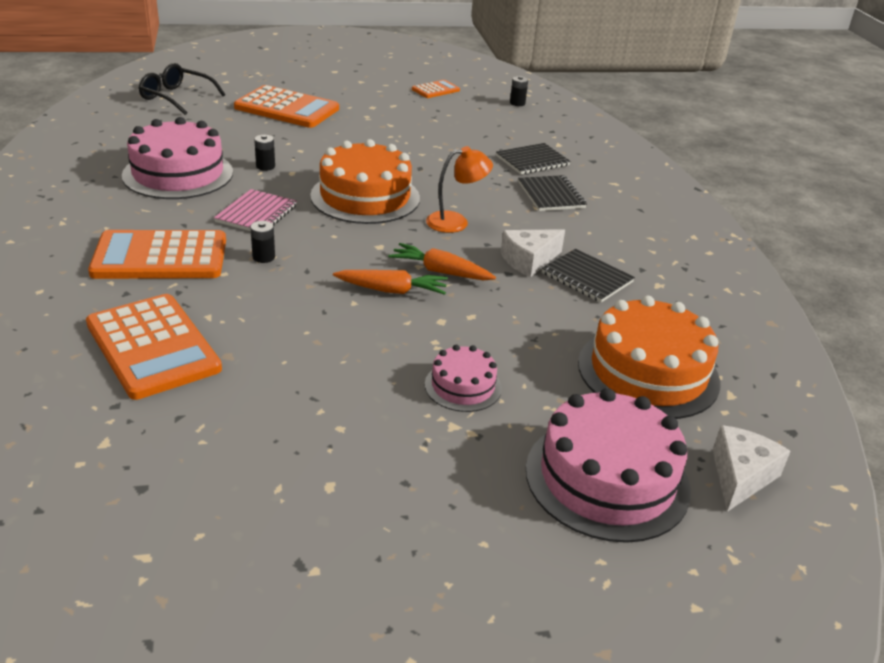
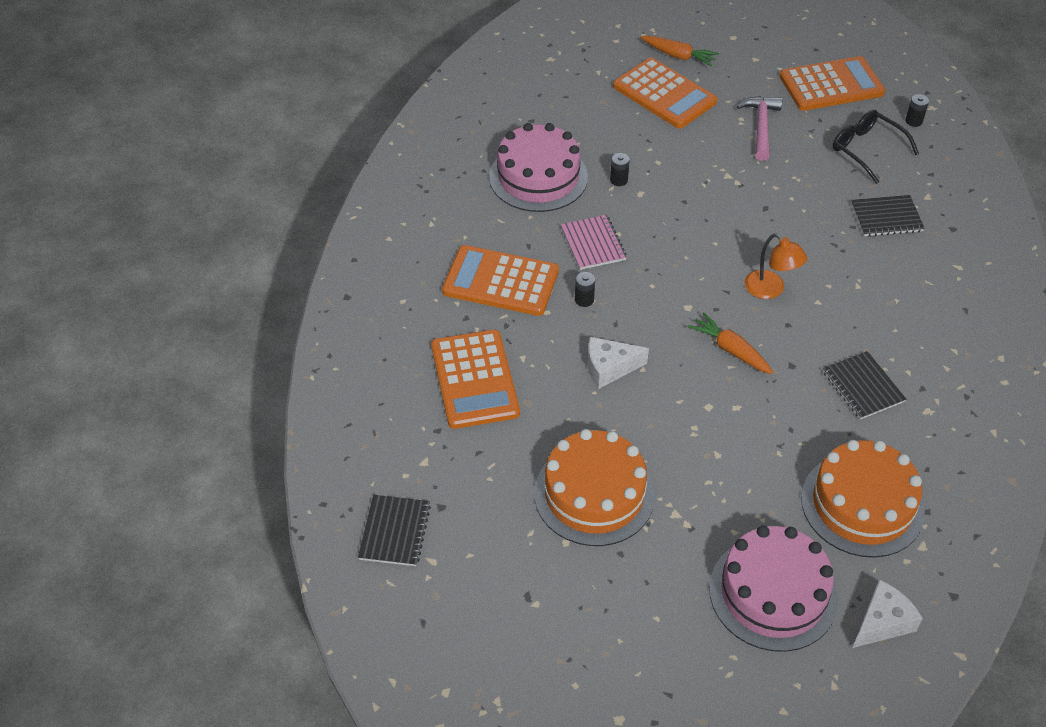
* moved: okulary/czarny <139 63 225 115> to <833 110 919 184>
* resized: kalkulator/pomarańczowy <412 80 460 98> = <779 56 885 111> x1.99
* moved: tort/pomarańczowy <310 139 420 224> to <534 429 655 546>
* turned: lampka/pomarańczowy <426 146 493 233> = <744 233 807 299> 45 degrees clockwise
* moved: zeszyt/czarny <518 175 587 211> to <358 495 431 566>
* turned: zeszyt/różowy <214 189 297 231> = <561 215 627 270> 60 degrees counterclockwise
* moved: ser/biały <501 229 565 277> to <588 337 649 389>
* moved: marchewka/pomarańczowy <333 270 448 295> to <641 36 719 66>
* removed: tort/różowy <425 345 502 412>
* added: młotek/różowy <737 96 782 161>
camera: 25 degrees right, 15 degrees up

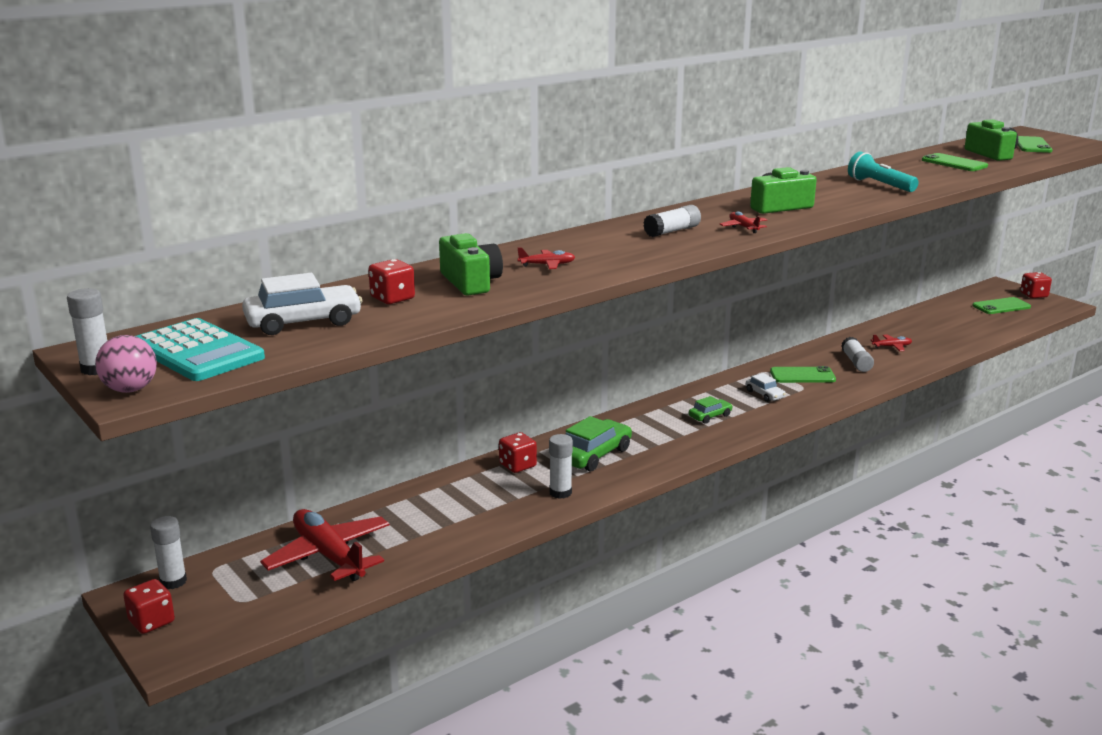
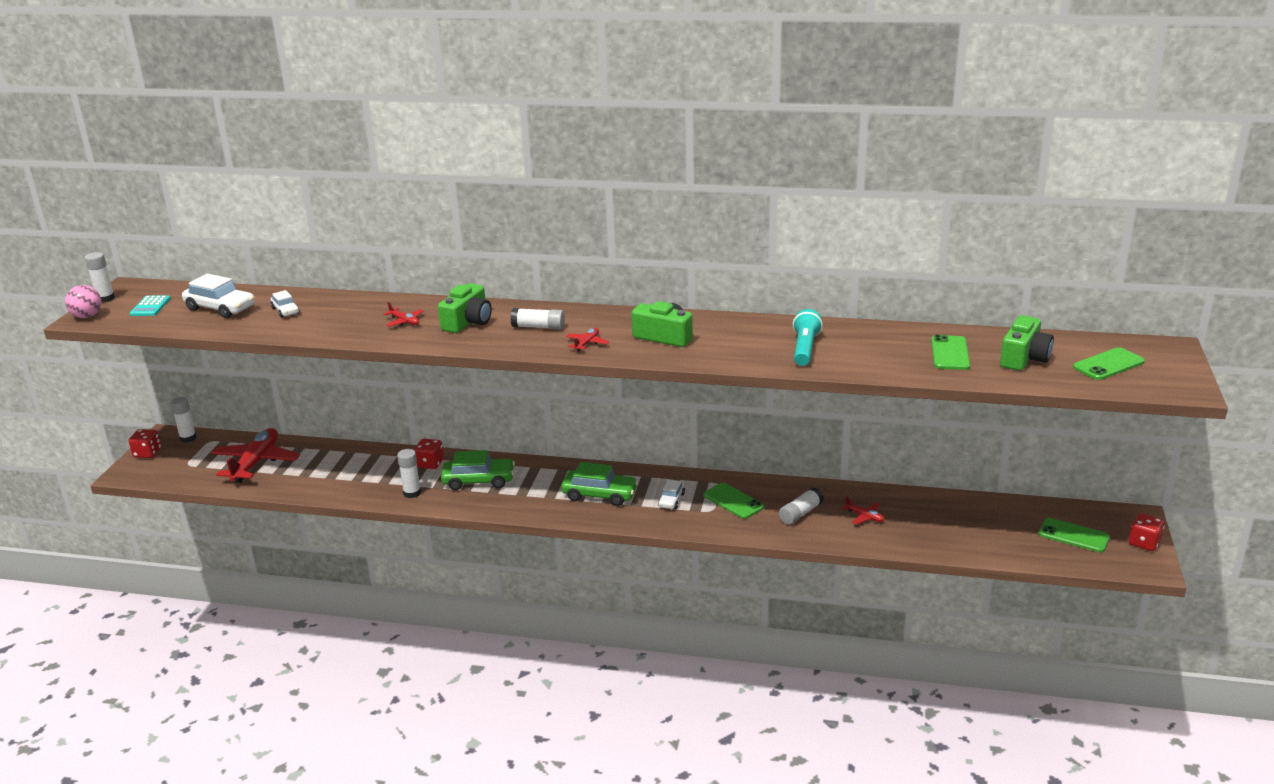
* moved: aparat fotograficzny/zielony <439 233 503 295> to <438 283 492 333>
* replaced: kostka do gry/czerwony <368 259 415 304> to samochód/biały <271 290 300 318>
* resized: kalkulator/turkusowy <136 318 265 381> = <130 295 171 316> x0.54
* resized: samochód/zielony <689 396 733 424> = <561 462 638 506> x1.80
camera: 50 degrees right, 5 degrees up

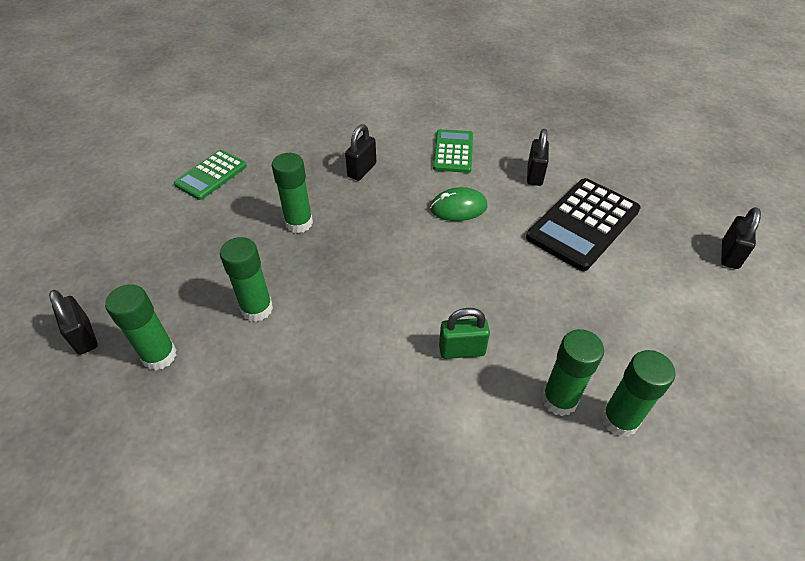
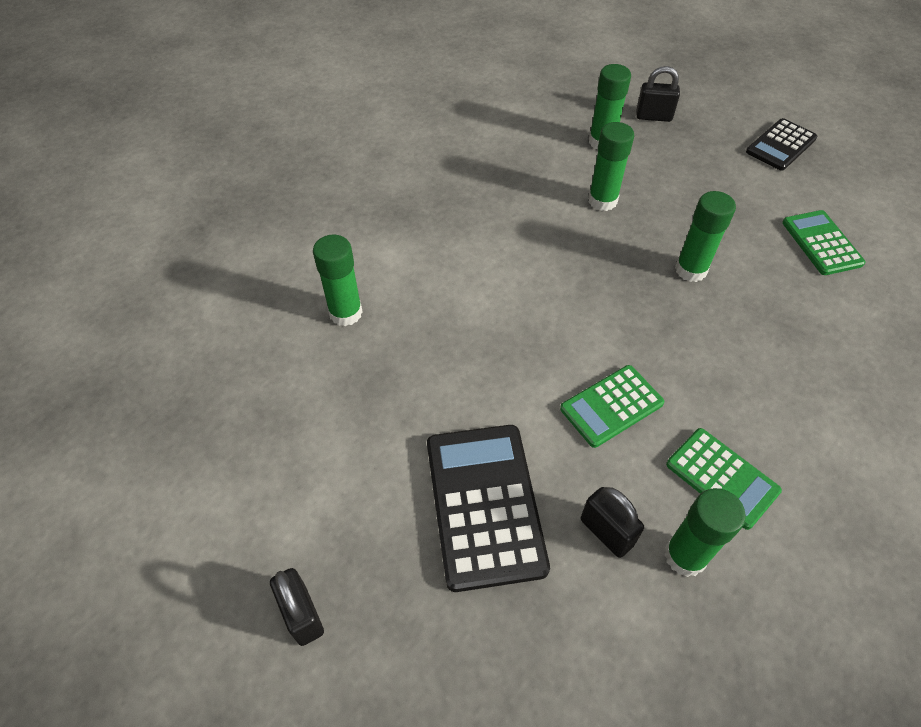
* removed: kłódka/czarny <345 124 376 181>
* replaced: myszka/zielony <430 187 487 221> to kalkulator/zielony <560 365 664 448>
* removed: kłódka/zielony <439 308 490 359>
* moved: klej w sztyfcie/zielony <601 350 676 437> to <664 488 746 577>
* added: kalkulator/czarny <746 118 818 171>
camera: 130 degrees right, 5 degrees up

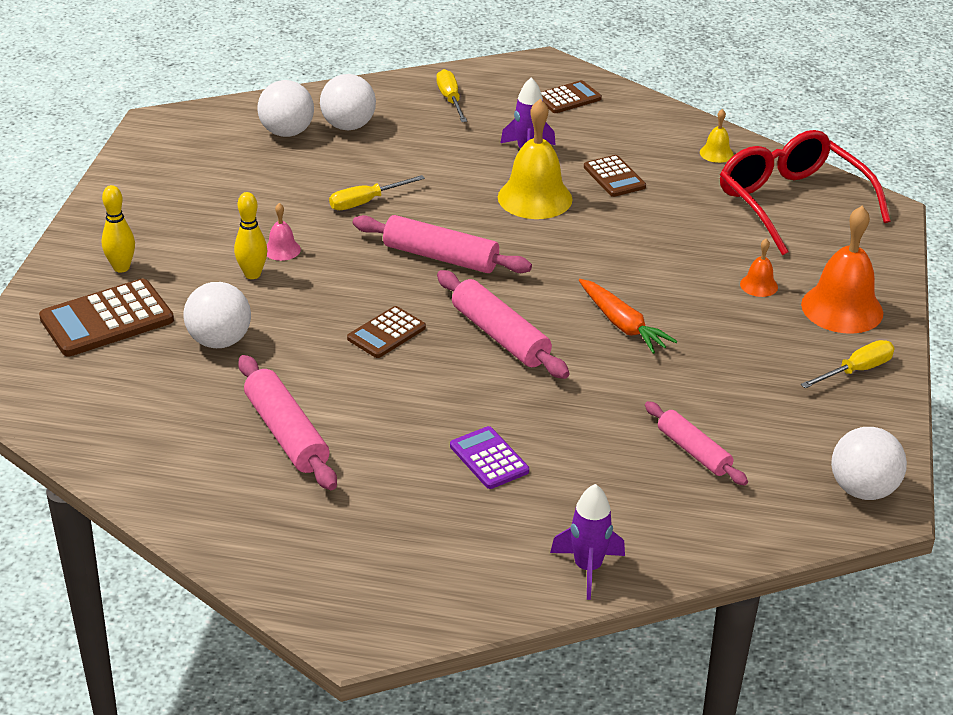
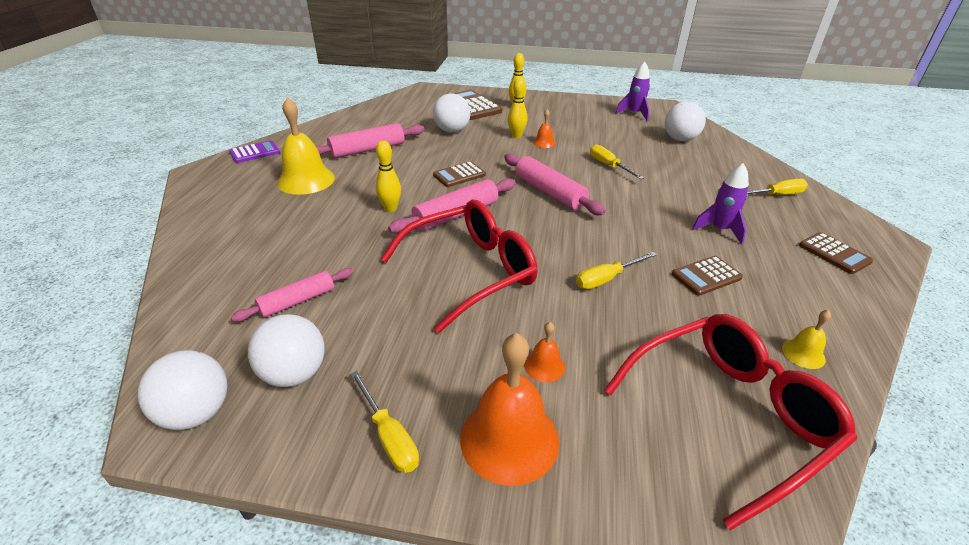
* moved: piłka/biały <320 74 376 130> to <248 314 325 387>
* moved: dzwonek/żółty <498 99 573 219> to <277 97 335 195>
* recoloured: dzwonek/różowy <267 203 301 261> to dzwonek/pomarańczowy <533 109 556 148>
* turned: wałek do ciasta/różowy <353 215 532 273> = <504 153 606 215> 60 degrees counterclockwise
* replaced: marchewka/pomarańczowy <579 279 677 354> to okulary/czerwony <381 200 537 333>
* turned: kalkulator/brązowy <347 306 426 358> = <433 161 486 187> 75 degrees counterclockwise
* moved: kalkulator/fioletowy <450 426 529 489> to <229 140 280 163>
* moved: rakieta/fioletowy <550 484 625 600> to <615 61 650 121>
* added: kręgiel/żółty <376 140 401 212>
* added: śrubokręt/żółty <576 252 657 289>
camera: 90 degrees right, 0 degrees up

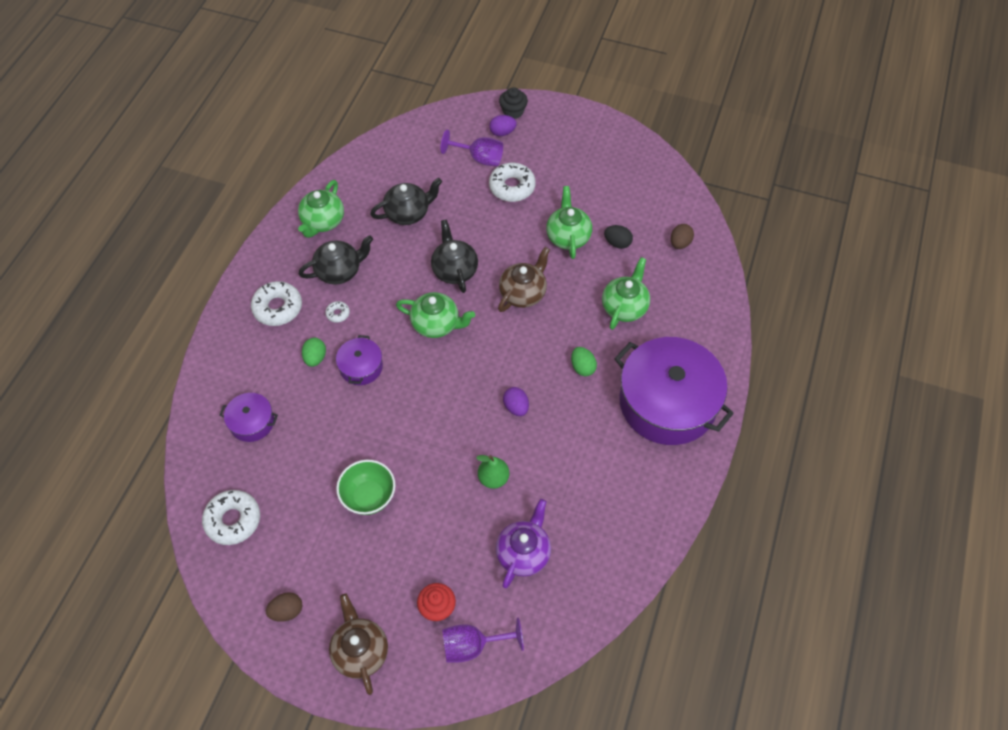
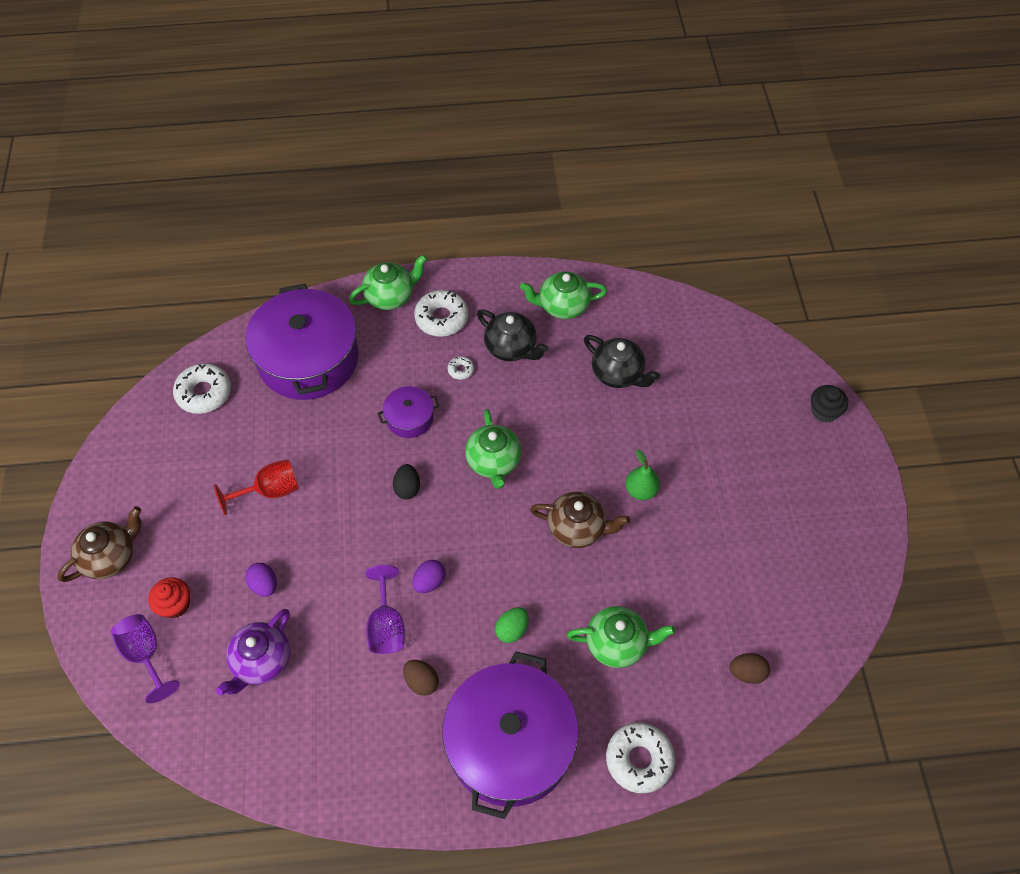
* moved: jajko/fioletowy <489 115 517 136> to <245 563 277 597>
* moved: kielich/fioletowy <441 130 503 166> to <365 565 405 654>
* moved: donut/biały <489 163 536 202> to <606 723 675 793>
* moved: imbryk/zielony <546 186 592 259> to <349 255 427 310>
* removed: imbryk/czarny <431 219 478 293>
* moved: jajko/czarny <604 225 633 249> to <393 464 420 500>
* removed: jajko/zielony <302 338 326 367>
* resized: garnek/fioletowy <219 393 278 442> = <245 284 359 400> x2.21
* moved: gruszka/zielony <476 455 509 489> to <625 449 660 500>
* replaced: miska/zielony <336 460 396 515> to kielich/czerwony <214 459 299 515>
* turned: imbryk/fioletowy <496 499 551 588> = <216 609 290 695> 120 degrees clockwise
* moved: jajko/brązowy <266 592 303 622> to <403 660 439 696>
camera: 65 degrees right, 0 degrees up

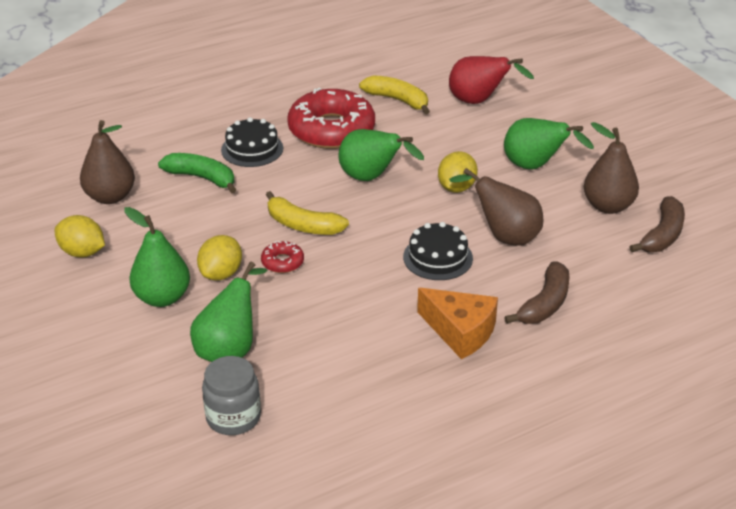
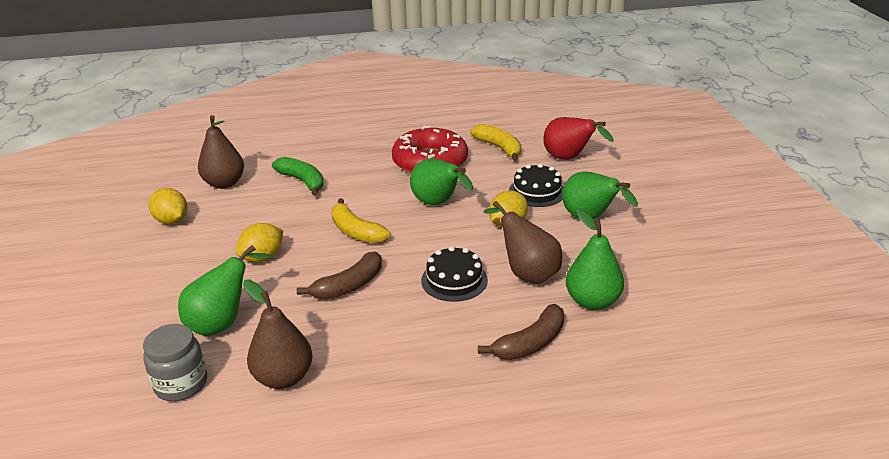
* moved: tort/czarny <221 117 283 167> to <509 164 564 207>
* moved: gruszka/brązowy <584 122 639 214> to <243 280 313 389>
* moved: banan/brązowy <629 196 685 252> to <297 252 382 300>
* moved: gruszka/zielony <124 207 190 307> to <566 208 624 310>
* removed: donut/czerwony <261 241 304 273>
* removed: ser/pomarańczowy <417 288 498 359>
camera: 20 degrees right, 5 degrees down

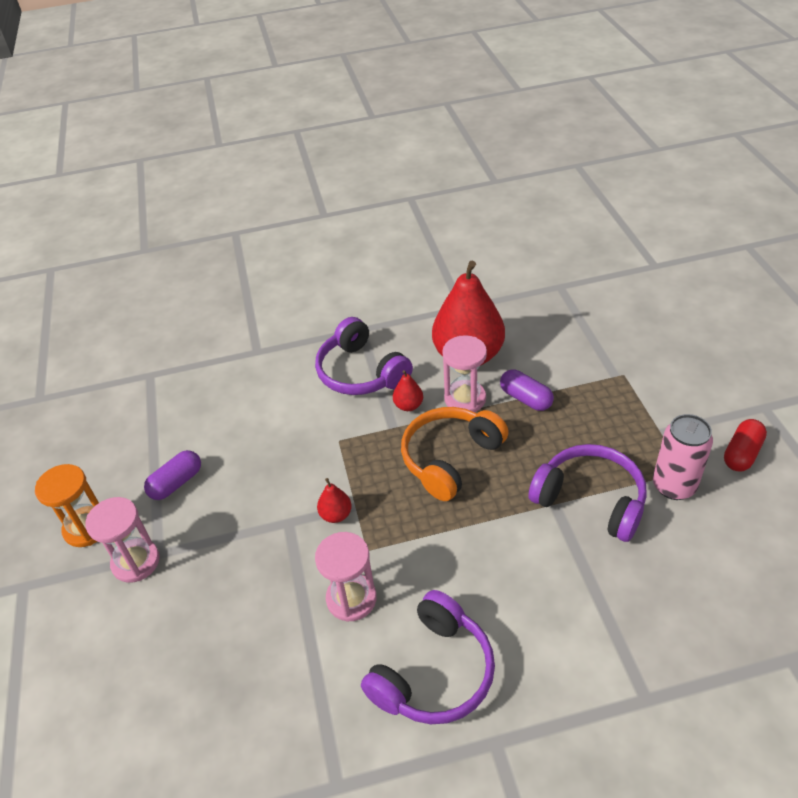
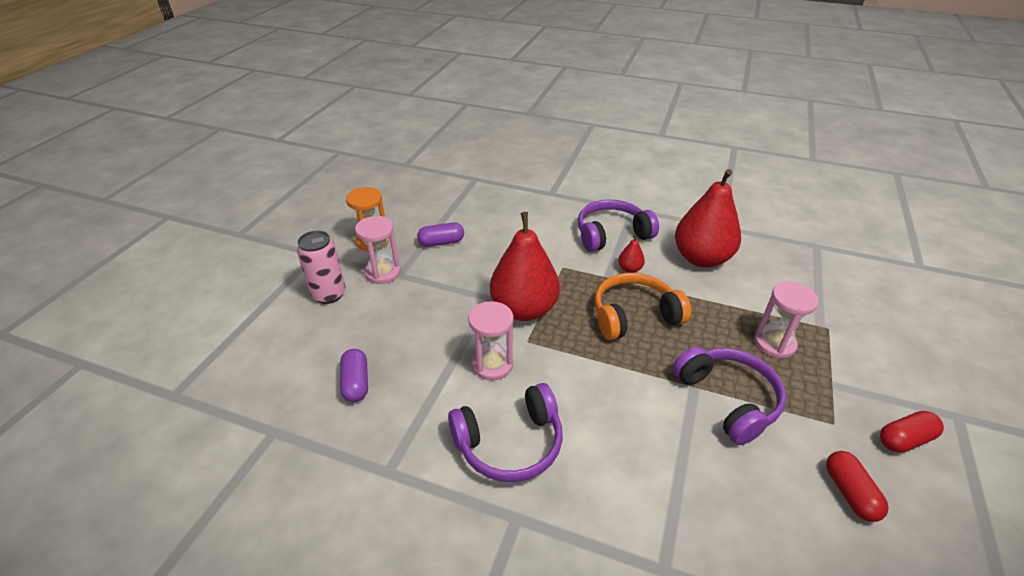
* turned: słuchawki/fioletowy <315 317 413 395> = <578 200 659 252> 75 degrees clockwise
* moved: klepsydra/różowy <442 335 487 412> to <754 282 819 358>
* moved: kapsułka/fioletowy <500 369 554 411> to <340 349 368 402>
* moved: puszka/różowy <653 414 713 500> to <297 231 346 304>
* resized: gruszka/czerwony <317 478 352 523> = <490 212 560 321> x2.46
* added: kapsułka/czerwony <826 451 889 522>
camera: 30 degrees right, 5 degrees down

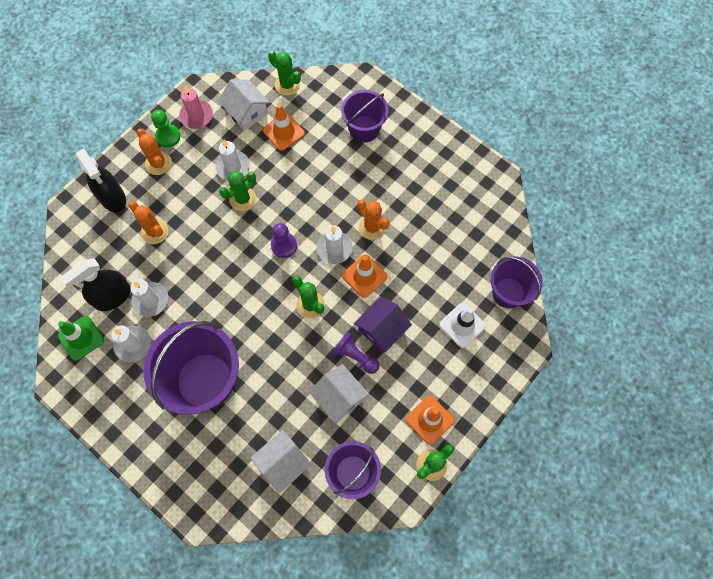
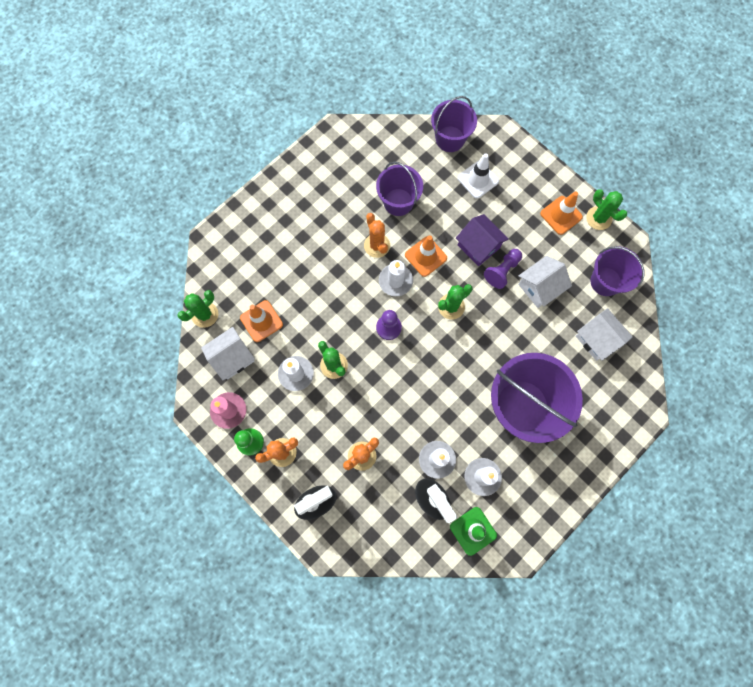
* moved: wiadro/fioletowy <341 90 389 143> to <376 161 423 216>
* turned: kaktus/pomarańczowy <357 200 389 240> = <364 213 390 258> 75 degrees counterclockwise
camera: 85 degrees left, 5 degrees up

